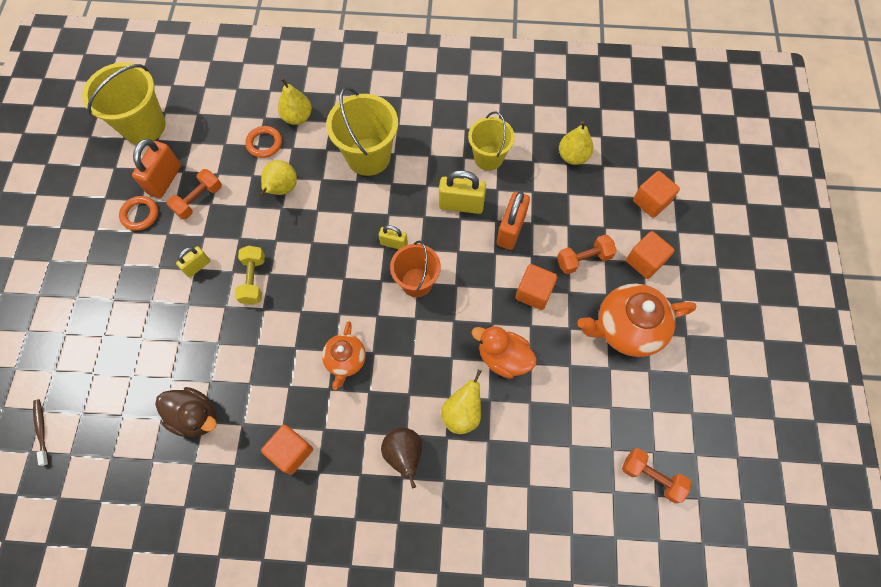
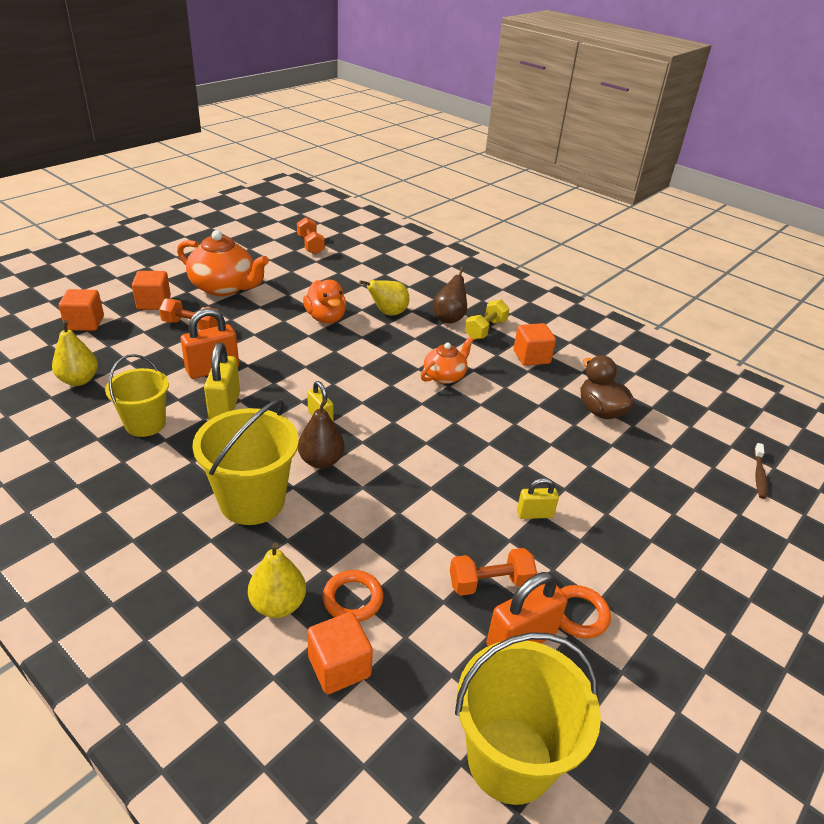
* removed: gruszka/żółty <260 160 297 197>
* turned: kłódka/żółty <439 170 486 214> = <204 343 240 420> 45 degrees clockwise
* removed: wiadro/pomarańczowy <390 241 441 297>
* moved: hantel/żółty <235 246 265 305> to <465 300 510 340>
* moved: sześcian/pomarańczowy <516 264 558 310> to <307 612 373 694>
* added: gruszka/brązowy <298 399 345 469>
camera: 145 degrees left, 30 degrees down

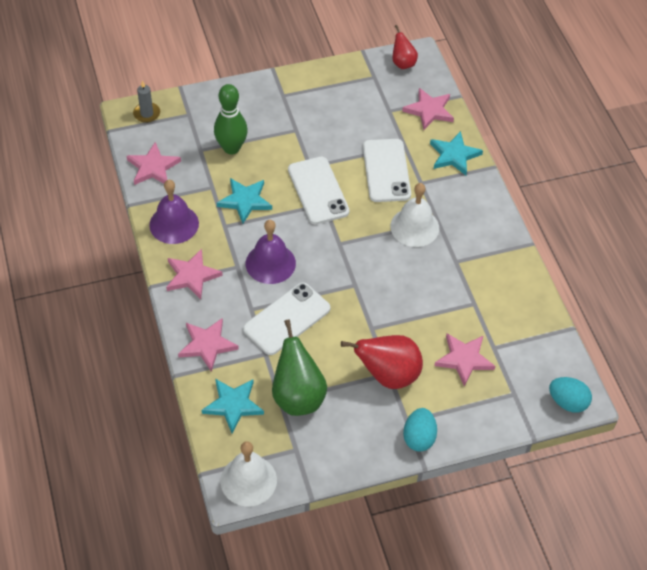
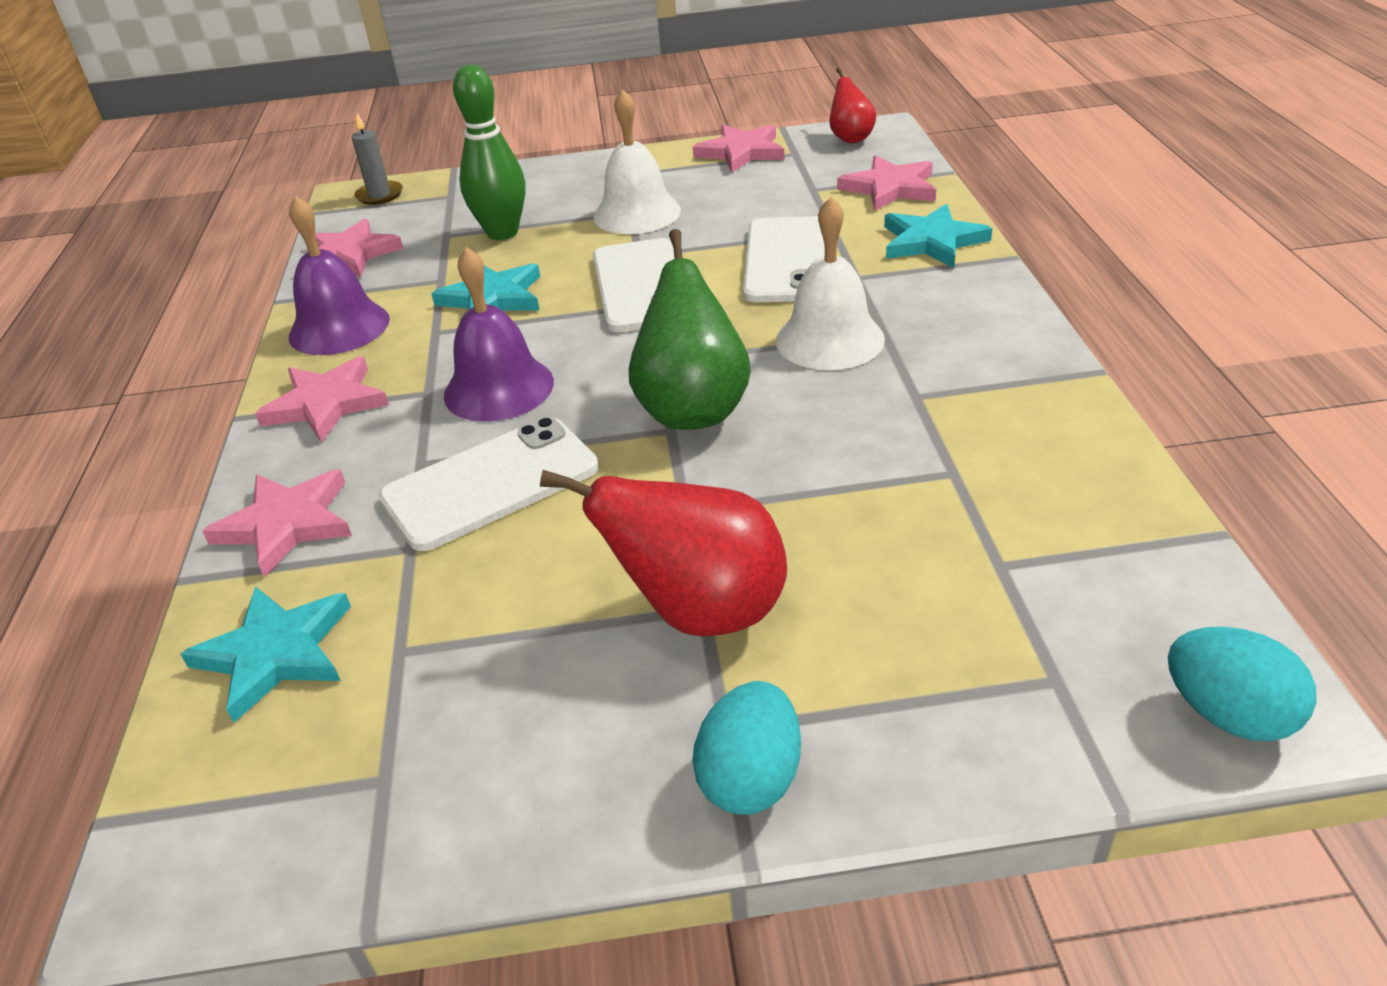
* moved: gruszka/zielony <272 319 327 416> to <629 229 751 430>
* moved: gwiazda/różowy <434 333 495 387> to <693 124 784 173>
* moved: dzwonek/biały <221 441 277 506> to <594 89 681 234>
camera: 15 degrees right, 15 degrees down

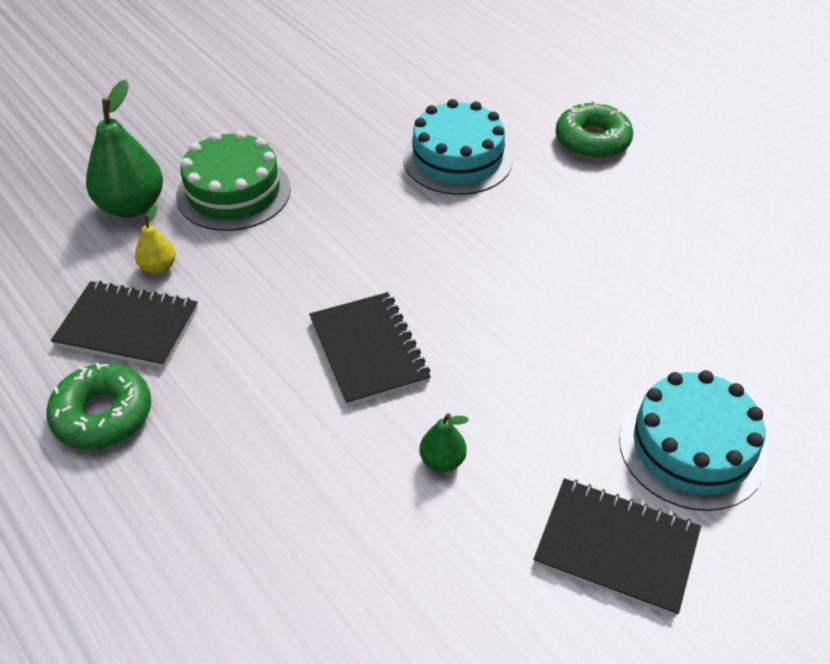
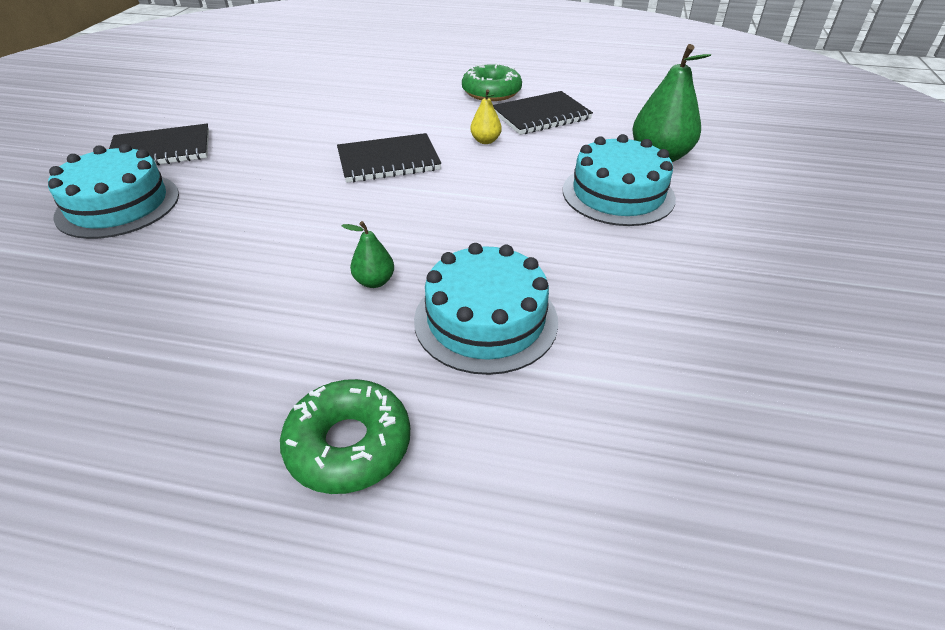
* recoloured: tort/zielony <176 130 291 231> to tort/turkusowy <563 134 676 226>
* moved: gruszka/żółty <135 204 176 274> to <470 90 502 144>
* turned: zeszyt/czarny <309 292 431 407> = <337 133 441 183> 45 degrees counterclockwise
* moved: gruszka/zielony <420 413 469 472> to <342 221 394 288>
camera: 140 degrees right, 5 degrees down

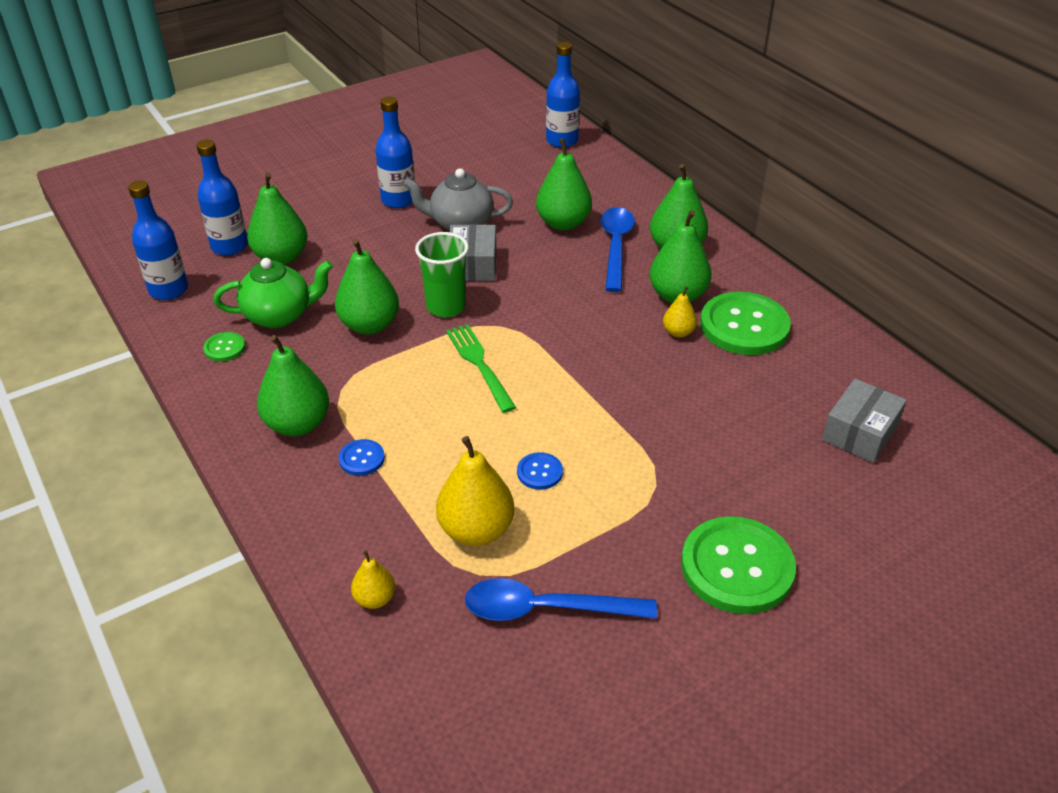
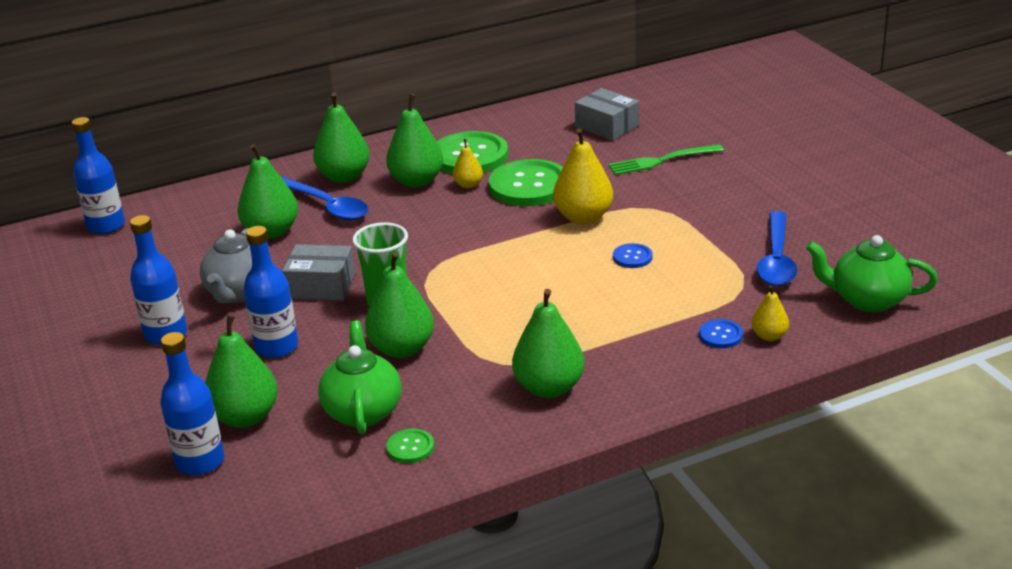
* moved: butelka/niebieski <128 180 188 300> to <244 226 298 358>
* turned: łyżka/niebieski <600 207 635 292> = <281 177 369 220> 150 degrees counterclockwise
* moved: widelec/zielony <446 324 516 413> to <608 144 724 175>
* moved: gruszka/żółty <436 436 514 546> to <553 128 613 224>
* moved: guzik/niebieski <339 439 385 476> to <699 319 743 348>
* moved: guzik/zielony <681 516 796 614> to <489 159 563 206>
* added: imbryk/zielony <806 235 938 312>
camera: 80 degrees left, 10 degrees down

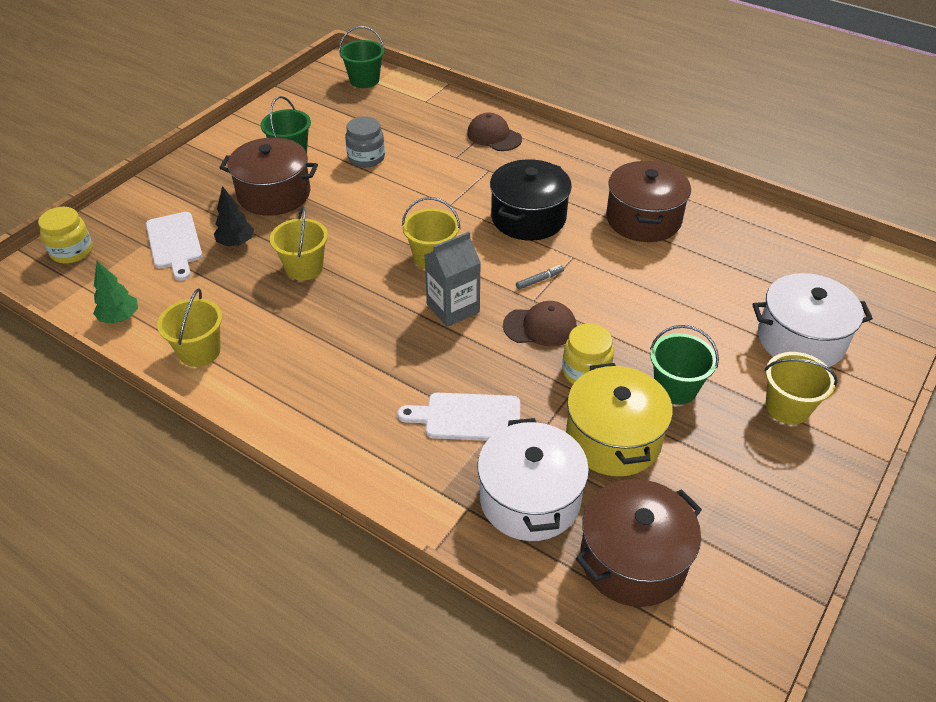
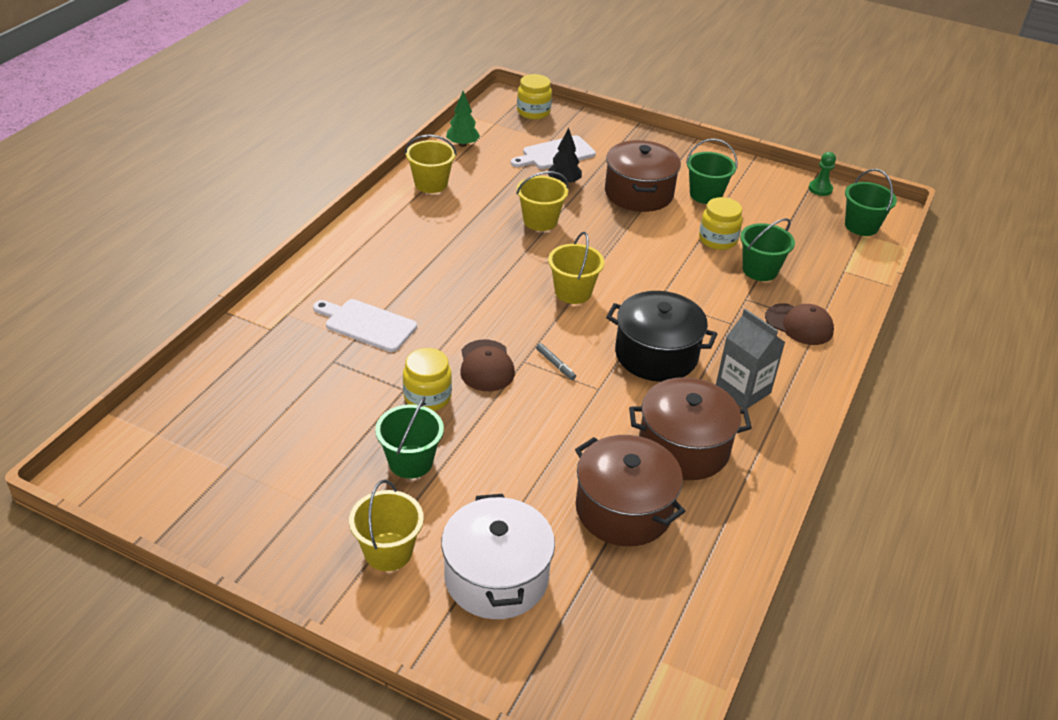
* turned: czapka/brązowy <467 113 522 151> = <765 303 834 345> 90 degrees clockwise
* recoloured: słoik/szary <345 116 385 168> to słoik/żółty <699 197 742 250>
* moved: karton mleka/szary <425 232 481 327> to <716 309 785 409>
* removed: garnek/żółty <566 363 673 476>
* turned: deska do krojenia/biały <398 393 520 441> = <313 299 417 352> 60 degrees counterclockwise
* removed: garnek/biały <477 418 589 541>
* moved: garnek/brązowy <576 479 702 607> to <575 435 685 546>
* added: pionek/zielony <808 152 836 196>
* added: wiadro/zielony <740 218 795 281>
camera: 80 degrees right, 5 degrees down

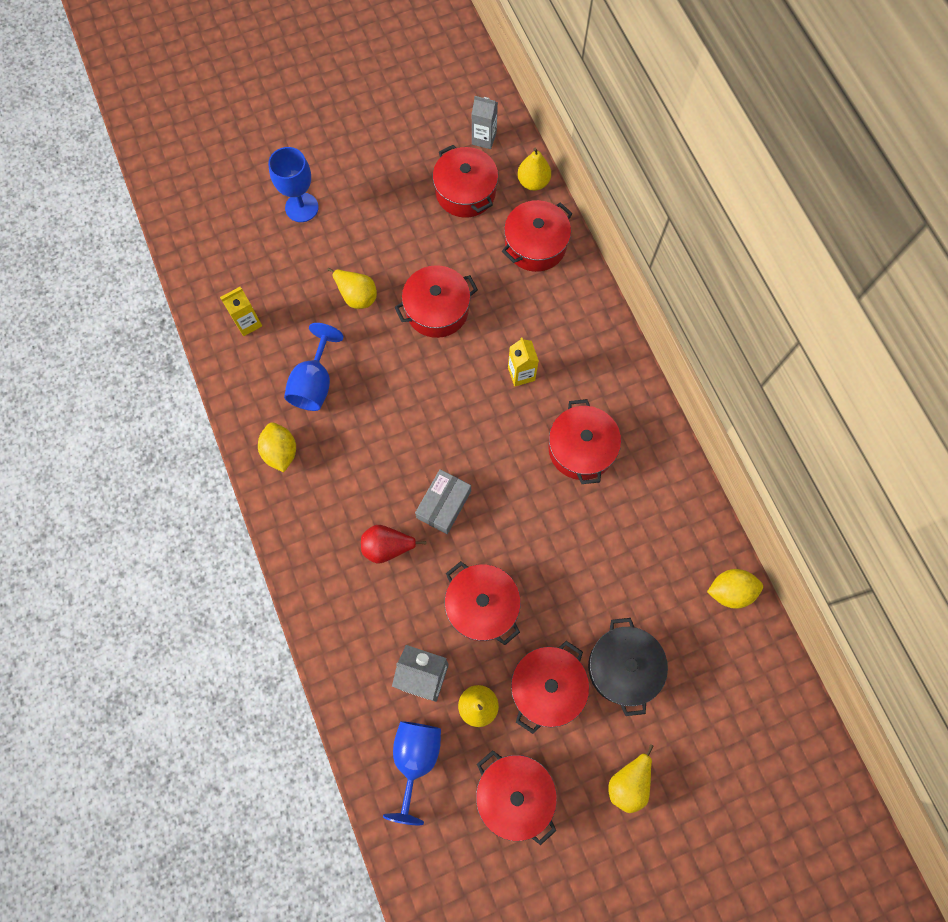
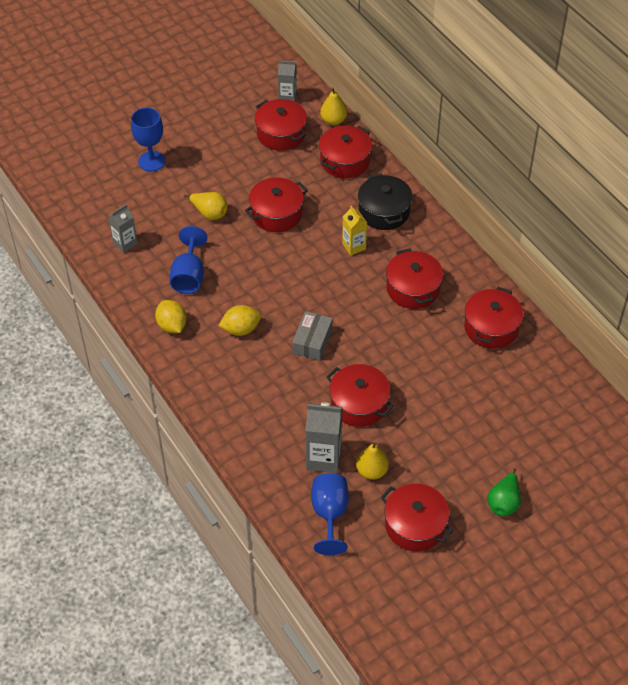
* recoloured: karton mleka/żółty <220 287 262 336> to karton mleka/szary <108 204 138 253>
* removed: gruszka/czerwony <361 525 427 564>
* moved: cytryna/żółty <707 569 763 609> to <218 305 261 336>
* moved: garnek/czarny <588 618 668 716> to <358 173 413 230>
* moved: garnek/czerwony <511 641 589 734> to <464 287 523 349>
* recoloured: gruszka/żółty <608 744 653 813> to gruszka/zielony <487 468 521 516>
camera: 10 degrees left, 20 degrees down

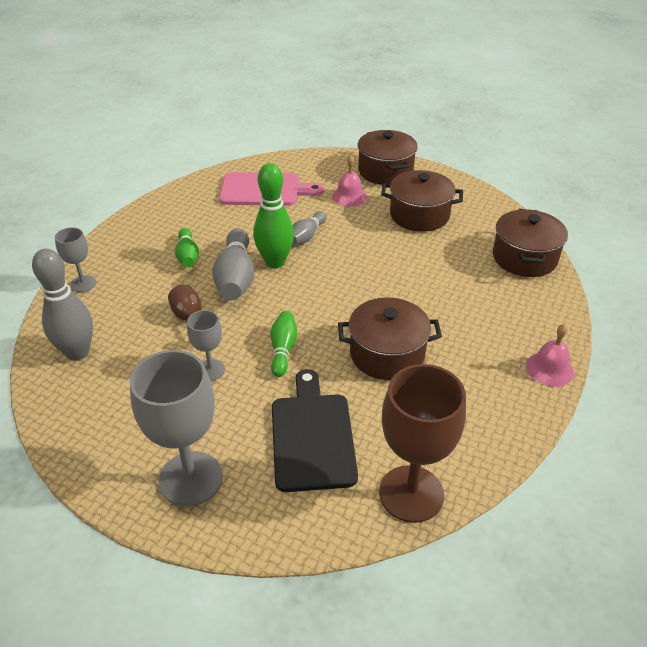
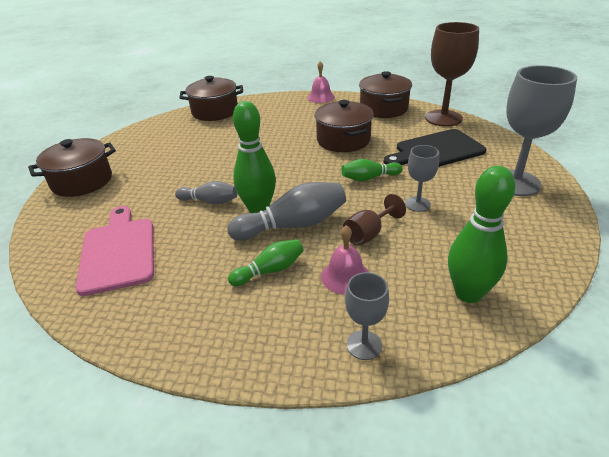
* moved: dzwonek/różowy <332 155 367 207> to <321 225 369 295>
* moved: garnek/brązowy <381 170 463 232> to <359 71 412 118>
* recoloured: kręgiel/szary <32 249 93 361> to kręgiel/zielony <448 166 515 303>
camera: 105 degrees left, 5 degrees down

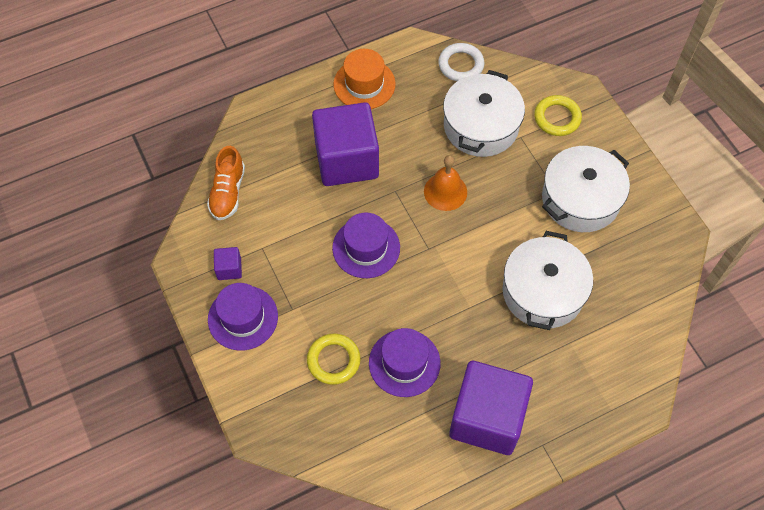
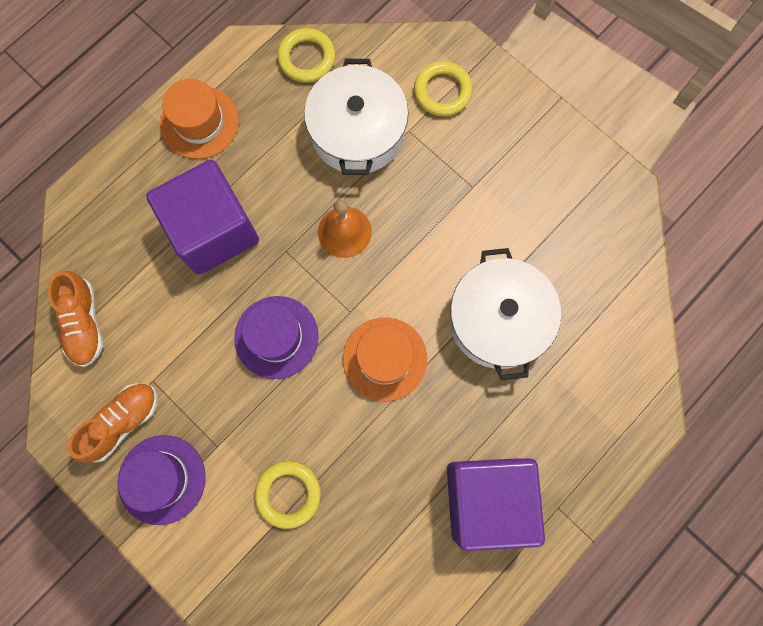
* recoloured: pierścień/biały <438 43 485 81> to pierścień/żółty <277 28 335 83>
* removed: garnek/biały <542 146 630 232>
* replaced: sześcian/fioletowy <214 247 242 280> to but/pomarańczowy <68 383 157 463>
* removed: kapelusz/fioletowy <369 328 440 397>
* added: kapelusz/pomarańczowy <343 318 427 402>
camera: 20 degrees left, 15 degrees up

